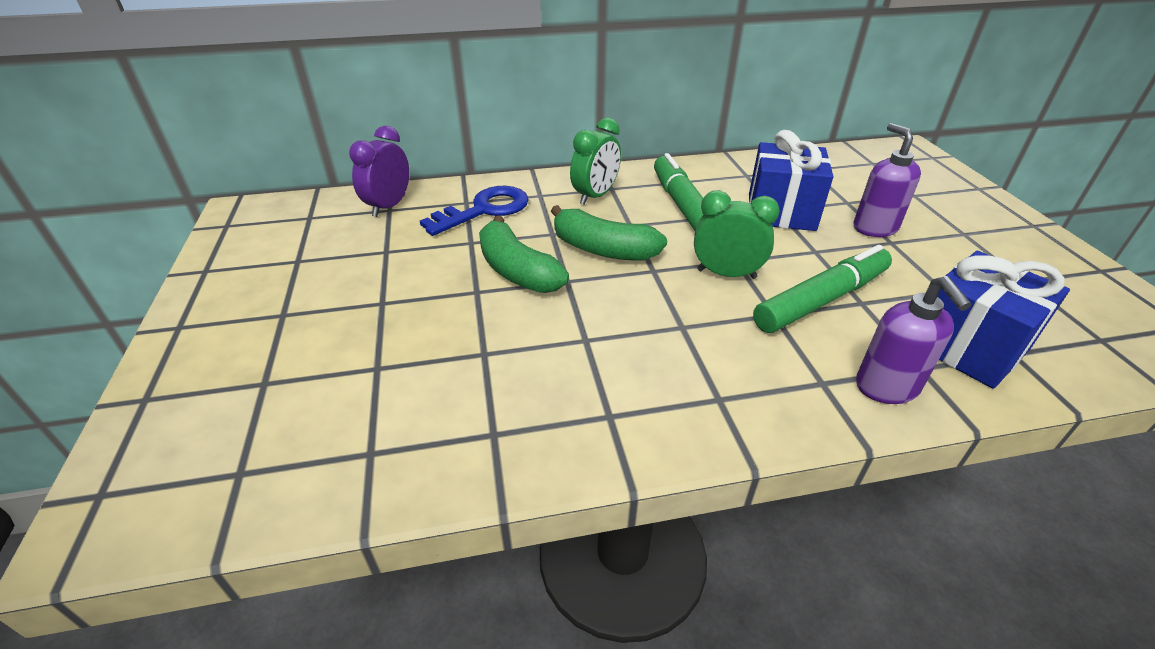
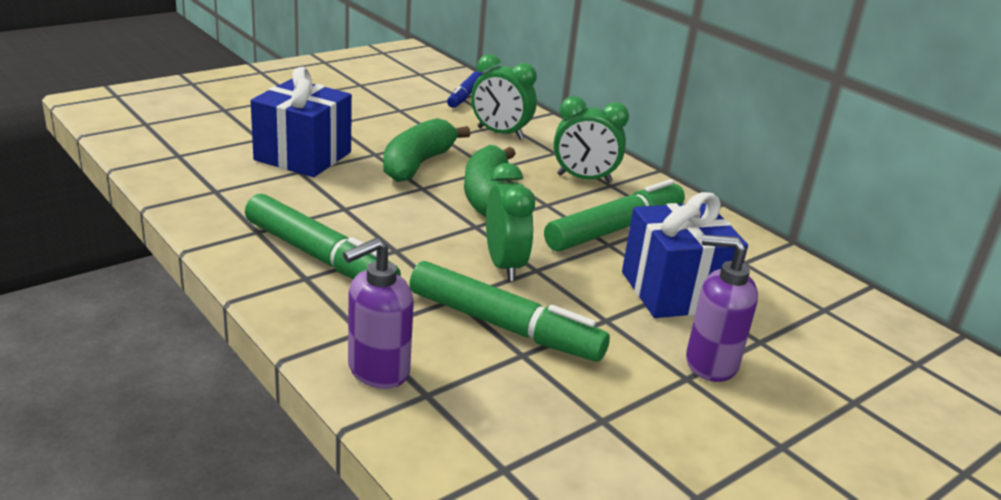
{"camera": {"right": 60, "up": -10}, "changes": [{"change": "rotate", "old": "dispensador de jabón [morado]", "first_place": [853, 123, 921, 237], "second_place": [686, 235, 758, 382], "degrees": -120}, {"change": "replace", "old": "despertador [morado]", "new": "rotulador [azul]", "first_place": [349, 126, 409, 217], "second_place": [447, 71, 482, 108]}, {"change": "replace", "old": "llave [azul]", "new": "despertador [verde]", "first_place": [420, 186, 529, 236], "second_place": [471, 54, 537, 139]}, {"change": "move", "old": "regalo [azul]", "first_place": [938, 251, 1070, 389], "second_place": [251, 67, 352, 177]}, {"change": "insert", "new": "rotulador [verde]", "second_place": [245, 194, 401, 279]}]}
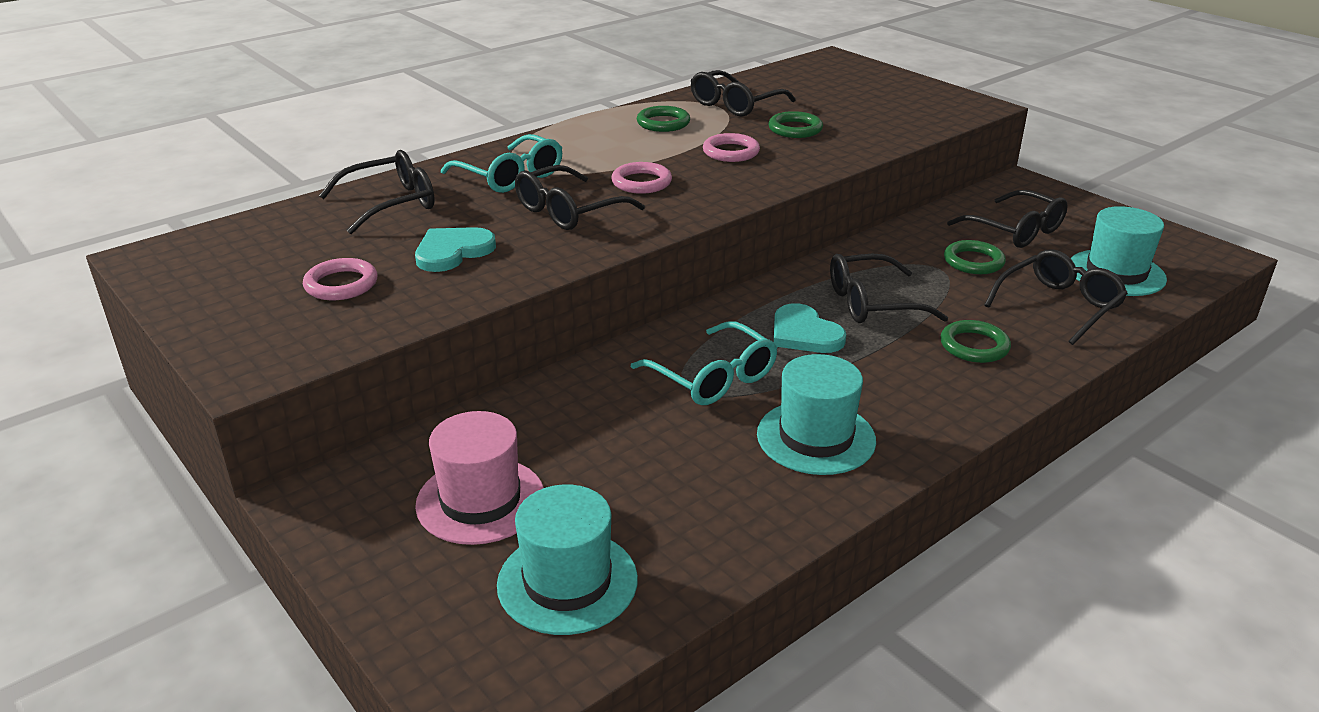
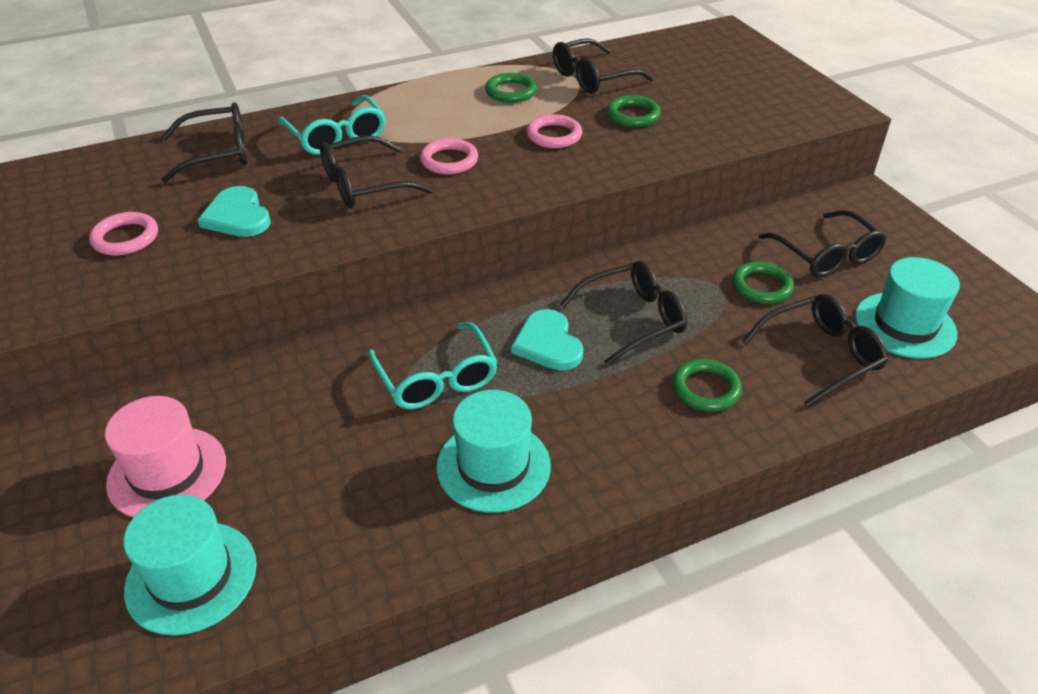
{"camera": {"right": 15, "up": 10}, "changes": [{"change": "rotate", "old": "corazón [turquesa]", "first_place": [415, 227, 496, 272], "second_place": [198, 186, 271, 237], "degrees": -90}, {"change": "rotate", "old": "gafas [negro]", "first_place": [830, 254, 948, 323], "second_place": [560, 261, 687, 365], "degrees": 150}]}
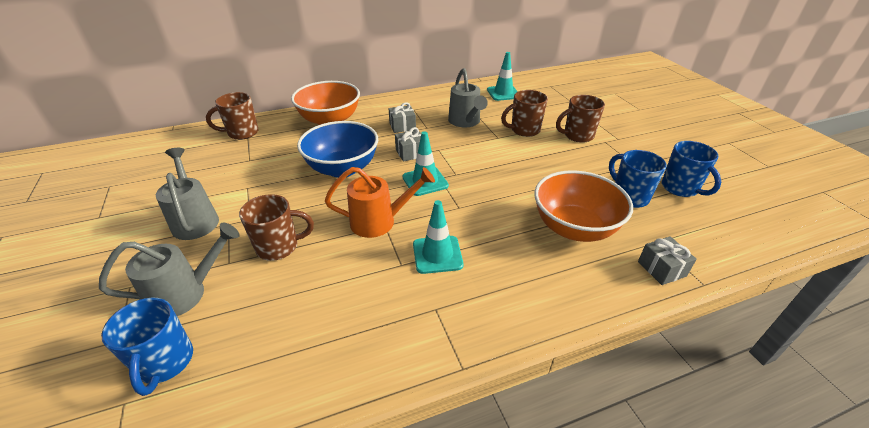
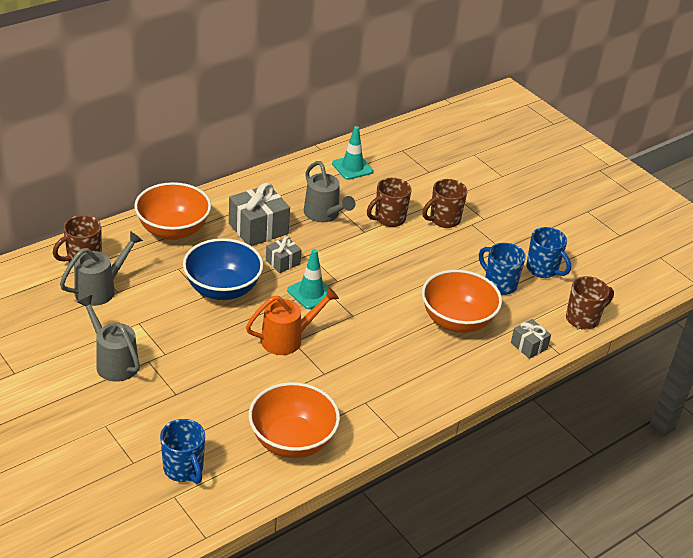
{"camera": {"right": -20, "up": 0}, "changes": [{"change": "resize", "old": "regalo [gris]", "first_place": [388, 102, 416, 133], "second_place": [229, 183, 290, 246], "factor": 1.81}, {"change": "move", "old": "taza [marrón]", "first_place": [239, 194, 314, 261], "second_place": [566, 276, 614, 330]}, {"change": "delete", "old": "cono de tráfico [turquesa]", "first_place": [413, 200, 464, 274]}, {"change": "move", "old": "regadera [gris]", "first_place": [99, 223, 240, 316], "second_place": [60, 231, 143, 306]}, {"change": "insert", "new": "cuenco [naranja]", "second_place": [249, 382, 340, 458]}]}
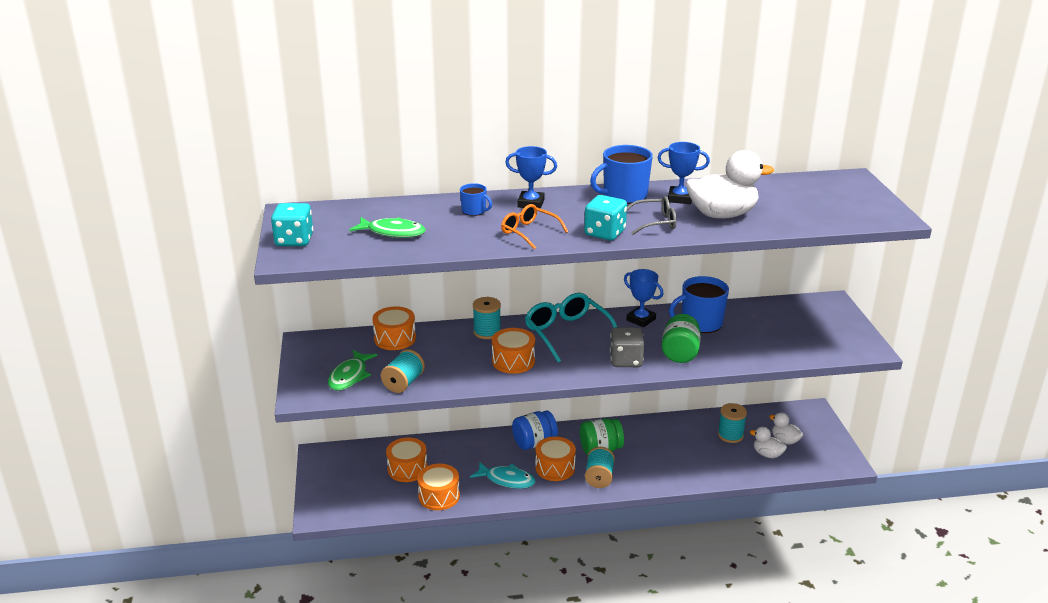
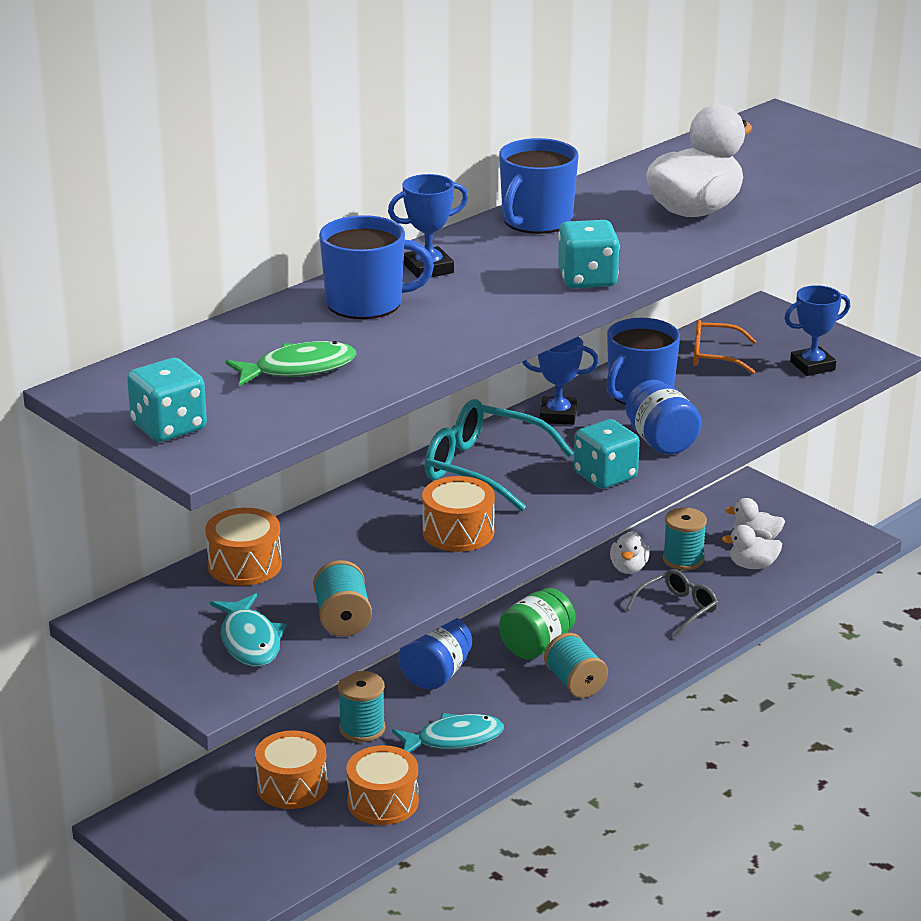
{"camera": {"right": -35, "up": 0}, "changes": [{"change": "move", "old": "trofeo [azul]", "first_place": [658, 142, 710, 204], "second_place": [784, 285, 850, 376]}, {"change": "resize", "old": "taza [azul]", "first_place": [460, 183, 492, 216], "second_place": [319, 215, 434, 319], "factor": 1.88}, {"change": "move", "old": "gafas [gris]", "first_place": [627, 196, 677, 235], "second_place": [626, 569, 718, 638]}, {"change": "move", "old": "gafas [naranja]", "first_place": [501, 204, 568, 249], "second_place": [693, 319, 756, 374]}, {"change": "move", "old": "carrete [turquesa]", "first_place": [473, 297, 501, 339], "second_place": [338, 671, 385, 742]}, {"change": "recolor", "old": "tarro [verde]", "new": "tarro [azul]", "first_place": [662, 314, 701, 363], "second_place": [626, 380, 701, 455]}, {"change": "recolor", "old": "dado [gris]", "new": "dado [turquesa]", "first_place": [610, 327, 644, 367], "second_place": [574, 419, 640, 489]}, {"change": "recolor", "old": "pez [verde]", "new": "pez [turquesa]", "first_place": [328, 350, 377, 391], "second_place": [210, 593, 287, 667]}, {"change": "delete", "old": "tambor [naranja]", "first_place": [535, 437, 576, 481]}, {"change": "insert", "new": "pato [blanco]", "second_place": [610, 531, 650, 574]}]}
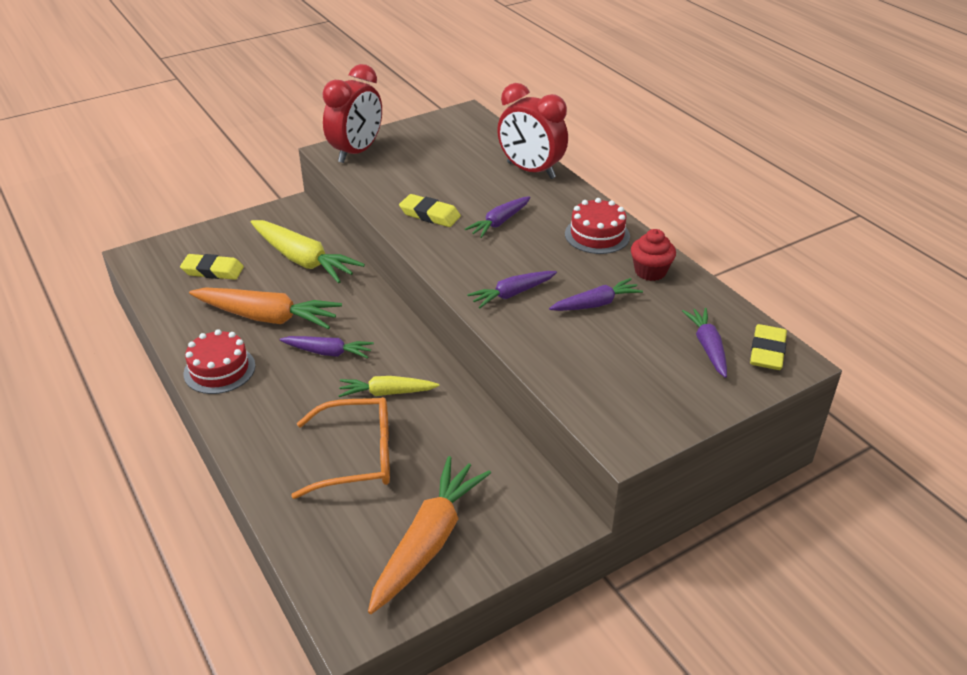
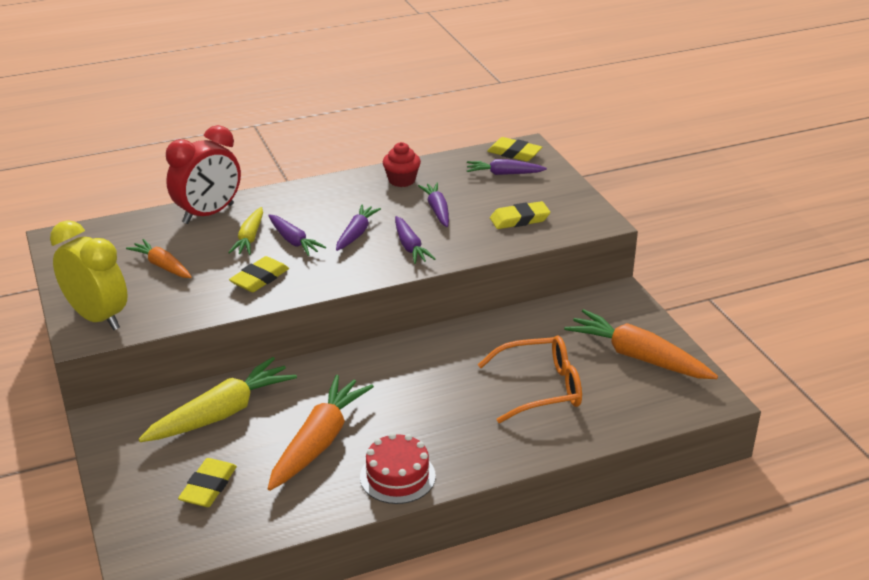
{"camera": {"right": -80, "up": -5}, "changes": [{"change": "recolor", "old": "despertador [rojo]", "new": "despertador [amarillo]", "first_place": [322, 64, 382, 163], "second_place": [50, 220, 127, 330]}, {"change": "delete", "old": "tarta [rojo]", "first_place": [565, 198, 630, 254]}, {"change": "move", "old": "zanahoria [morado]", "first_place": [280, 336, 374, 359], "second_place": [336, 205, 381, 251]}, {"change": "move", "old": "zanahoria [amarillo]", "first_place": [338, 376, 439, 397], "second_place": [228, 207, 263, 255]}, {"change": "rotate", "old": "gafas [naranja]", "first_place": [291, 397, 390, 499], "second_place": [478, 335, 582, 423], "degrees": 75}, {"change": "insert", "new": "goma de borrar [amarillo]", "second_place": [490, 201, 551, 229]}, {"change": "insert", "new": "zanahoria [naranja]", "second_place": [126, 239, 192, 278]}]}
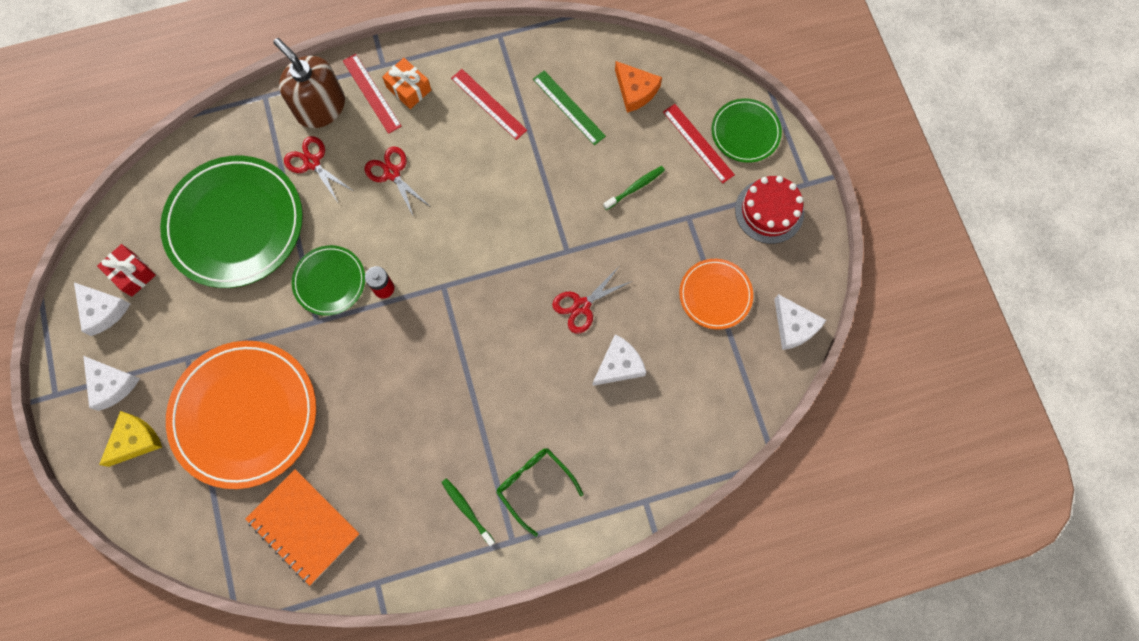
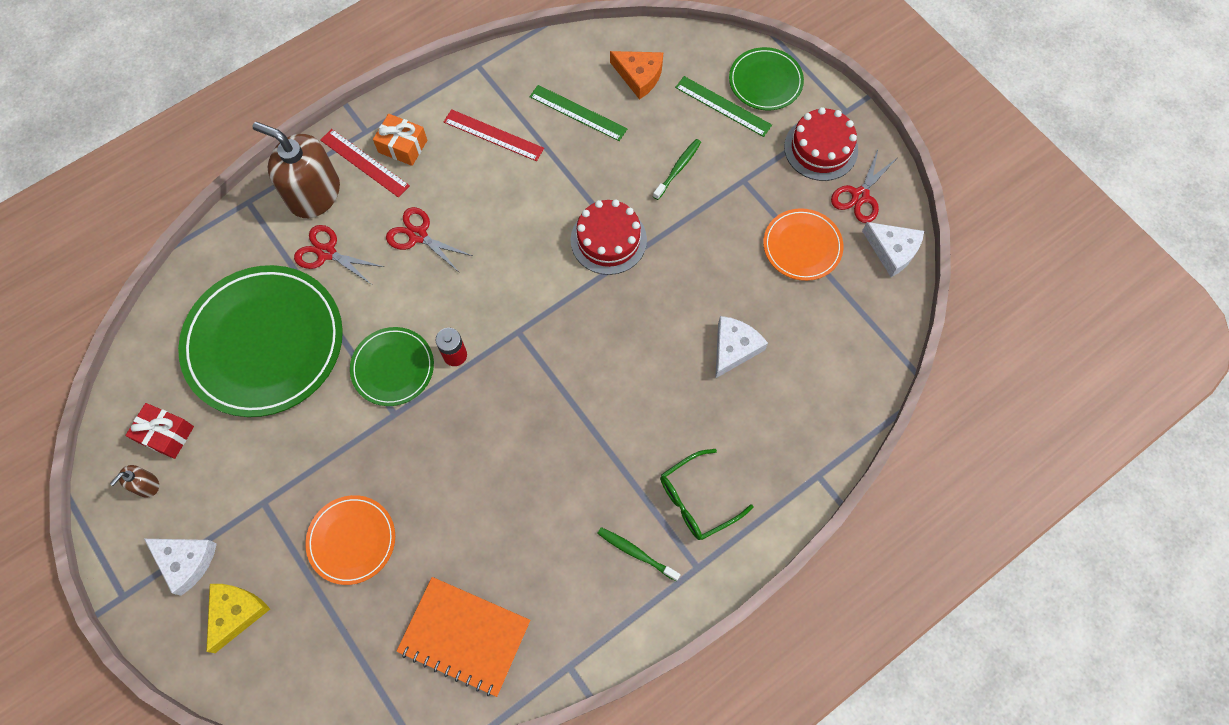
{"camera": {"right": -20, "up": -5}, "changes": [{"change": "recolor", "old": "regla [rojo]", "new": "regla [verde]", "first_place": [663, 104, 735, 183], "second_place": [675, 76, 772, 137]}, {"change": "move", "old": "tijeras [rojo]", "first_place": [552, 267, 632, 333], "second_place": [831, 150, 898, 223]}, {"change": "replace", "old": "queso [blanco]", "new": "dispensador de jabón [marrón]", "first_place": [74, 282, 130, 336], "second_place": [110, 465, 159, 498]}, {"change": "resize", "old": "plato [naranja]", "first_place": [166, 341, 316, 489], "second_place": [305, 495, 395, 585], "factor": 0.51}, {"change": "rotate", "old": "gafas [verde]", "first_place": [496, 448, 584, 537], "second_place": [660, 449, 754, 540], "degrees": -60}, {"change": "insert", "new": "tarta [rojo]", "second_place": [571, 199, 647, 275]}]}
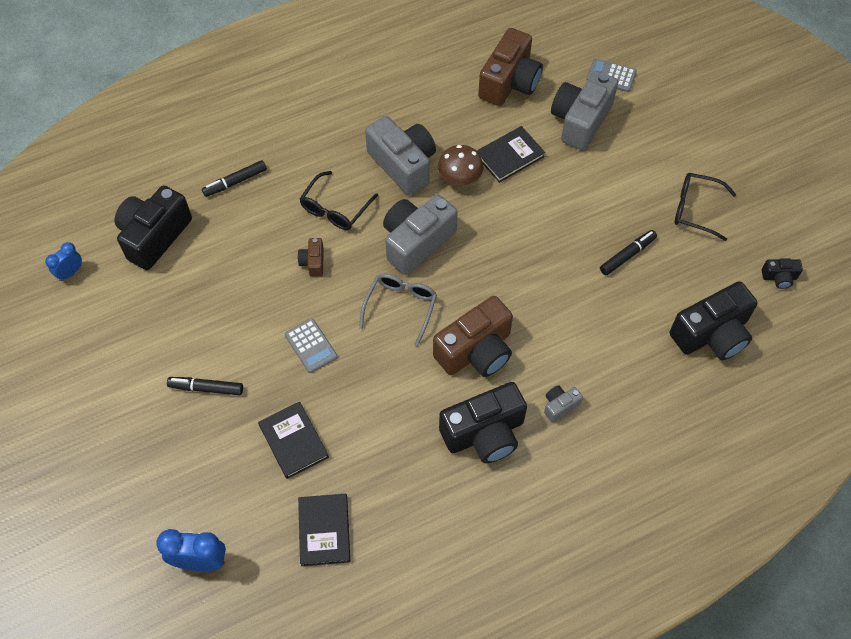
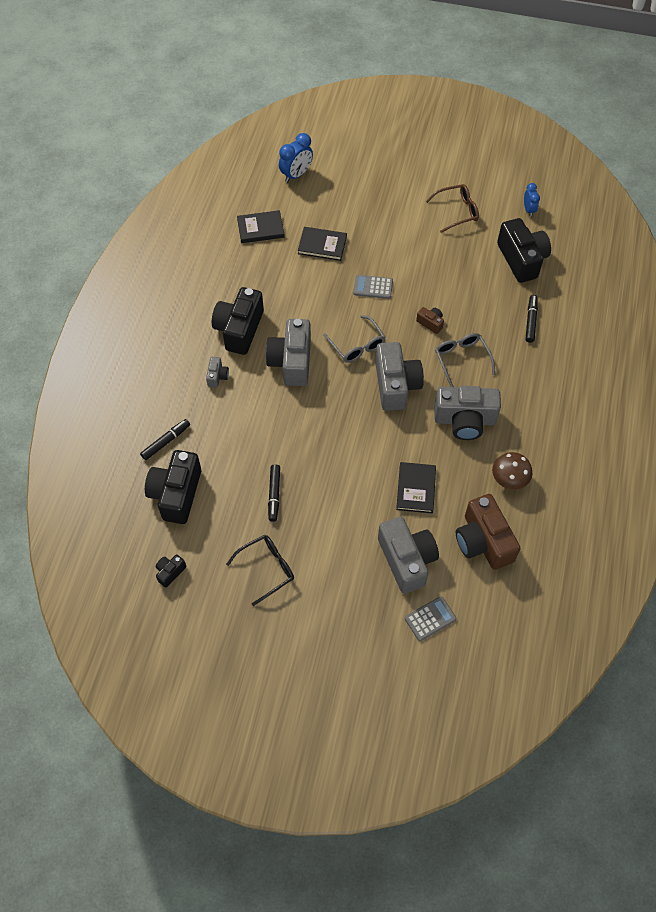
{"camera": {"right": 130, "up": 0}, "changes": [{"change": "move", "old": "seta [marrón]", "first_place": [438, 145, 483, 185], "second_place": [492, 452, 532, 490]}, {"change": "recolor", "old": "gafas [negro]", "new": "gafas [gris]", "first_place": [300, 171, 378, 230], "second_place": [435, 333, 495, 387]}, {"change": "recolor", "old": "cámara [marrón]", "new": "cámara [gris]", "first_place": [433, 296, 513, 377], "second_place": [265, 319, 311, 386]}, {"change": "move", "old": "rotulador [negro]", "first_place": [167, 377, 243, 395], "second_place": [140, 419, 190, 460]}, {"change": "rotate", "old": "libro [negro]", "first_place": [298, 494, 350, 566], "second_place": [237, 210, 285, 243], "degrees": -45}, {"change": "insert", "new": "gafas [marrón]", "second_place": [426, 184, 479, 233]}]}
